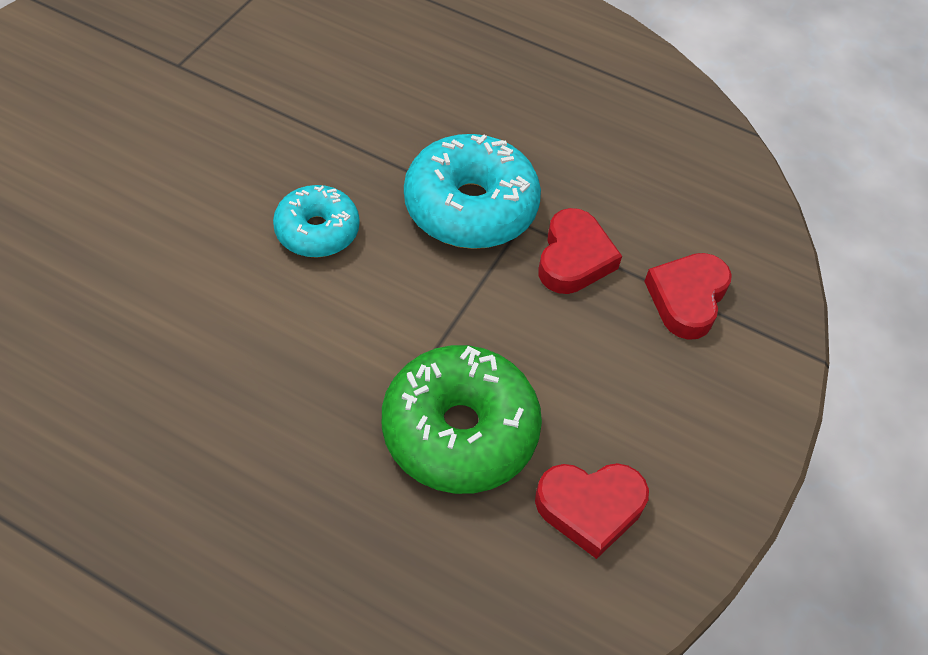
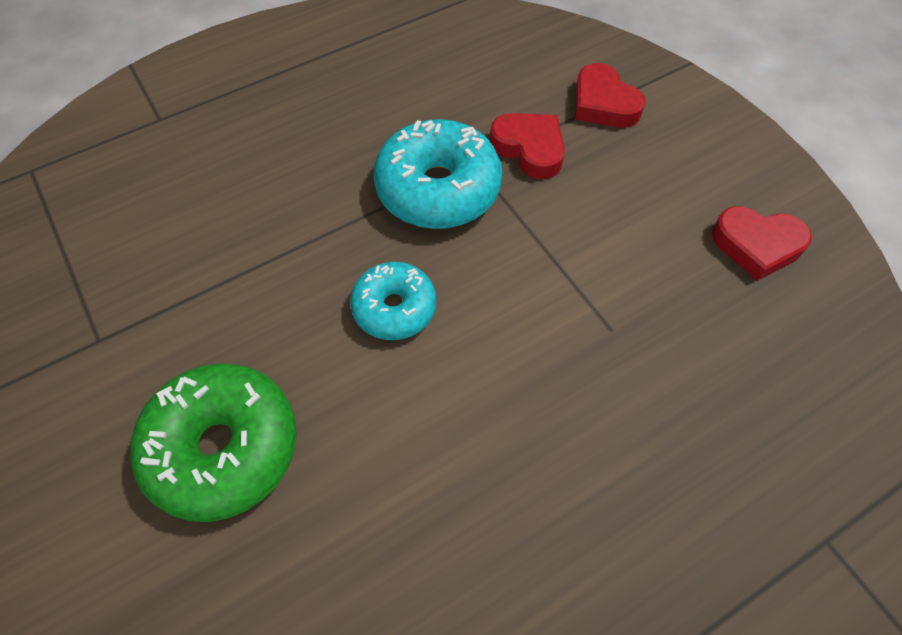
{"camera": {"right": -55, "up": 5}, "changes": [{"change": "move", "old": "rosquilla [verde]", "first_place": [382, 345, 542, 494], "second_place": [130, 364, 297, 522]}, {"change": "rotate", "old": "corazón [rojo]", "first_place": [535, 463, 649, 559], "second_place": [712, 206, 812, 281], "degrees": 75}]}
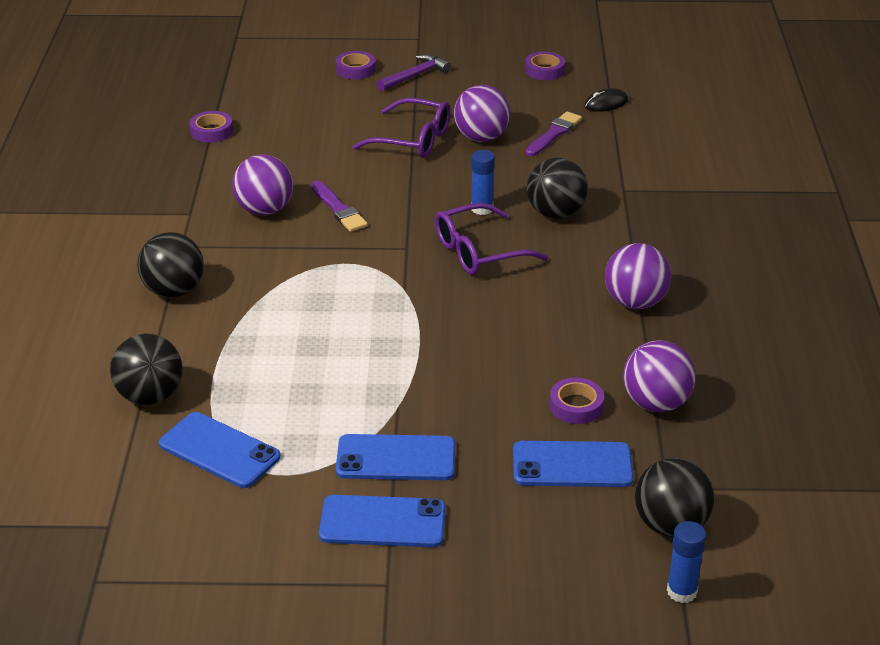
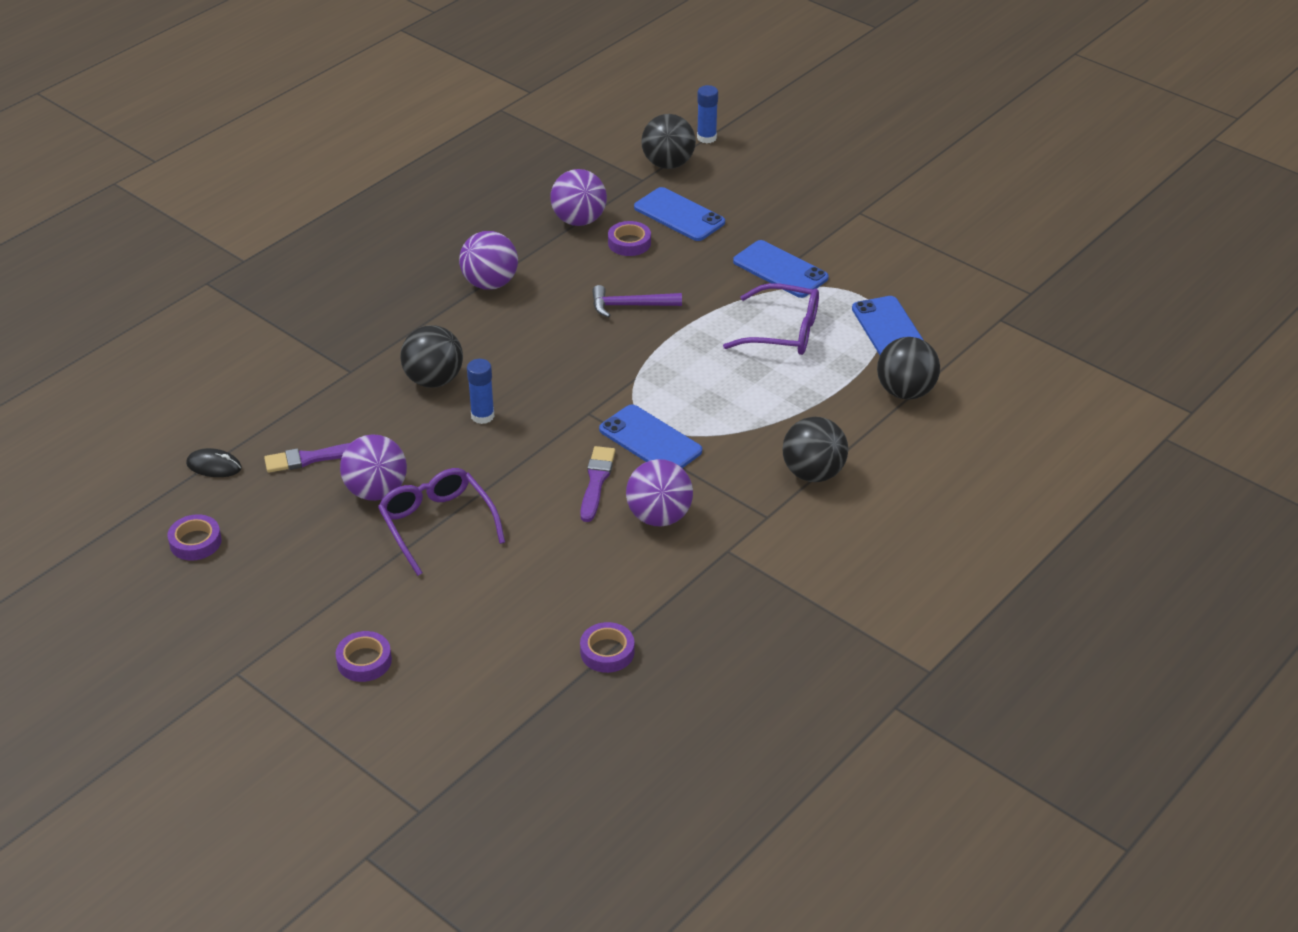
{"camera": {"right": -140, "up": 5}, "changes": [{"change": "move", "old": "martillo [morado]", "first_place": [377, 54, 451, 91], "second_place": [592, 285, 682, 318]}, {"change": "move", "old": "gafas [morado]", "first_place": [435, 203, 548, 275], "second_place": [723, 283, 819, 355]}, {"change": "move", "old": "móvil [azul]", "first_place": [319, 495, 446, 547], "second_place": [599, 404, 702, 468]}]}
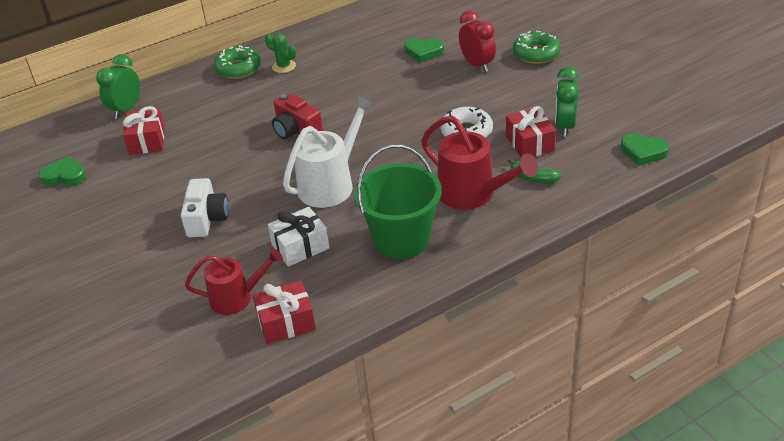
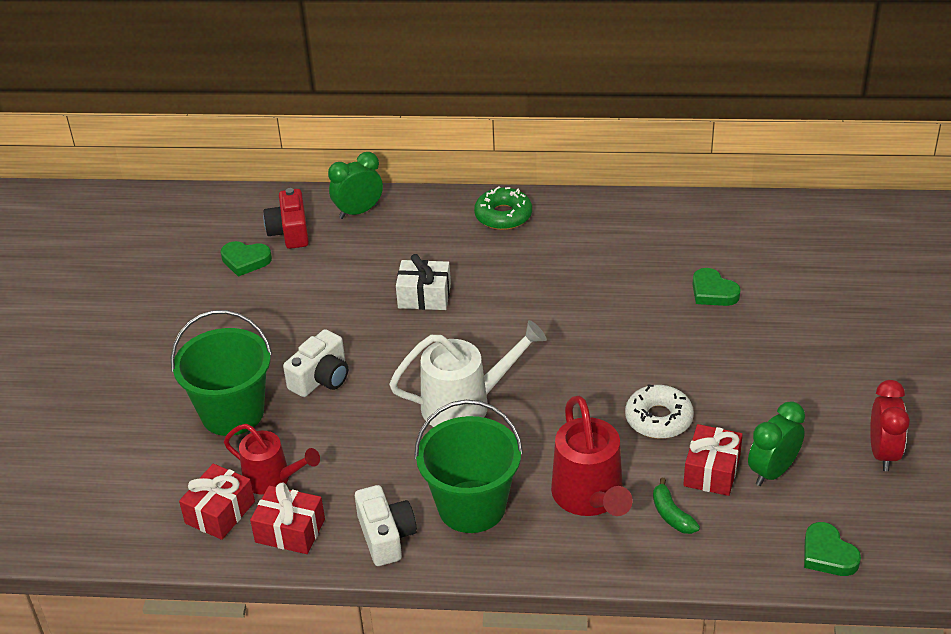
{"camera": {"right": 35, "up": 0}, "changes": [{"change": "move", "old": "despertador [rojo]", "first_place": [459, 11, 496, 72], "second_place": [870, 380, 910, 471]}, {"change": "delete", "old": "rosquilla [verde]", "first_place": [513, 31, 561, 64]}, {"change": "delete", "old": "cactus [verde]", "first_place": [265, 33, 296, 73]}, {"change": "move", "old": "cámara [rojo]", "first_place": [272, 94, 323, 139], "second_place": [263, 188, 309, 249]}, {"change": "move", "old": "regalo [rojo]", "first_place": [123, 106, 165, 155], "second_place": [179, 464, 255, 540]}, {"change": "rotate", "old": "corazón [verde]", "first_place": [39, 156, 86, 186], "second_place": [221, 241, 272, 277], "degrees": 150}, {"change": "move", "old": "regalo [blanco]", "first_place": [268, 207, 330, 267], "second_place": [396, 254, 451, 310]}, {"change": "insert", "new": "balde [verde]", "second_place": [171, 310, 272, 436]}, {"change": "insert", "new": "cámara [blanco]", "second_place": [355, 485, 417, 566]}]}
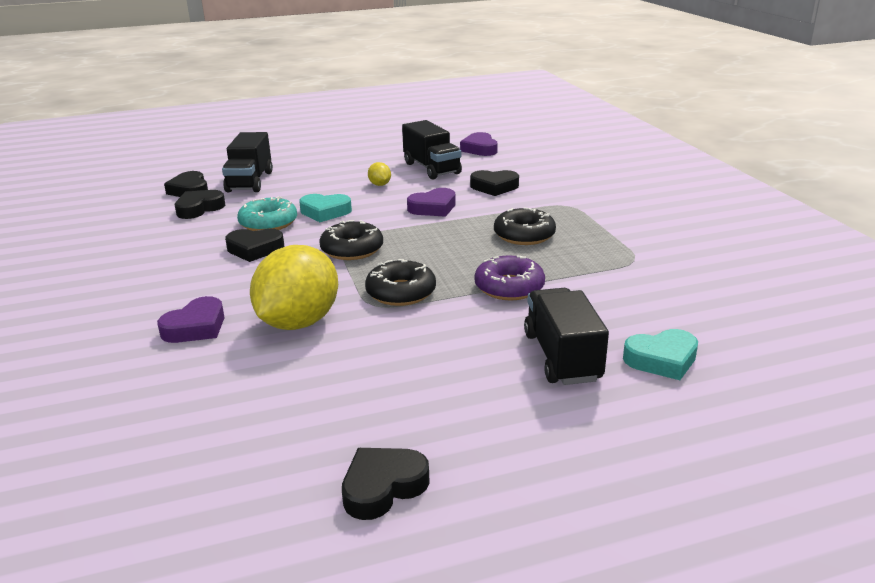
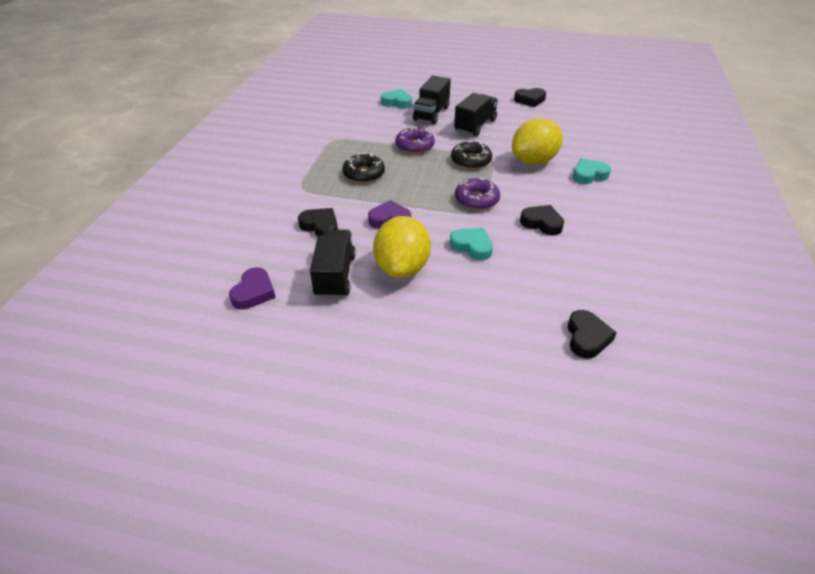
{"camera": {"right": -150, "up": 15}, "changes": [{"change": "move", "old": "camión [negro]", "first_place": [222, 132, 273, 193], "second_place": [454, 93, 498, 136]}, {"change": "resize", "old": "limón [amarillo]", "first_place": [368, 162, 391, 186], "second_place": [373, 216, 431, 278], "factor": 2.45}, {"change": "delete", "old": "corazón [negro]", "first_place": [175, 190, 225, 219]}, {"change": "delete", "old": "rosquilla [turquesa]", "first_place": [237, 196, 297, 231]}, {"change": "recolor", "old": "rosquilla [negro]", "new": "rosquilla [morado]", "first_place": [320, 220, 383, 260], "second_place": [455, 178, 500, 210]}, {"change": "recolor", "old": "corazón [morado]", "new": "corazón [turquesa]", "first_place": [157, 296, 224, 343], "second_place": [573, 158, 611, 184]}]}
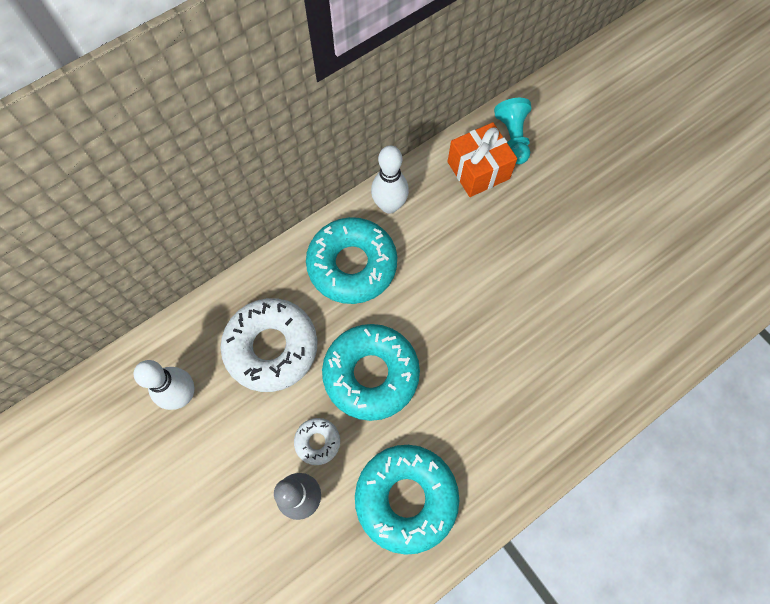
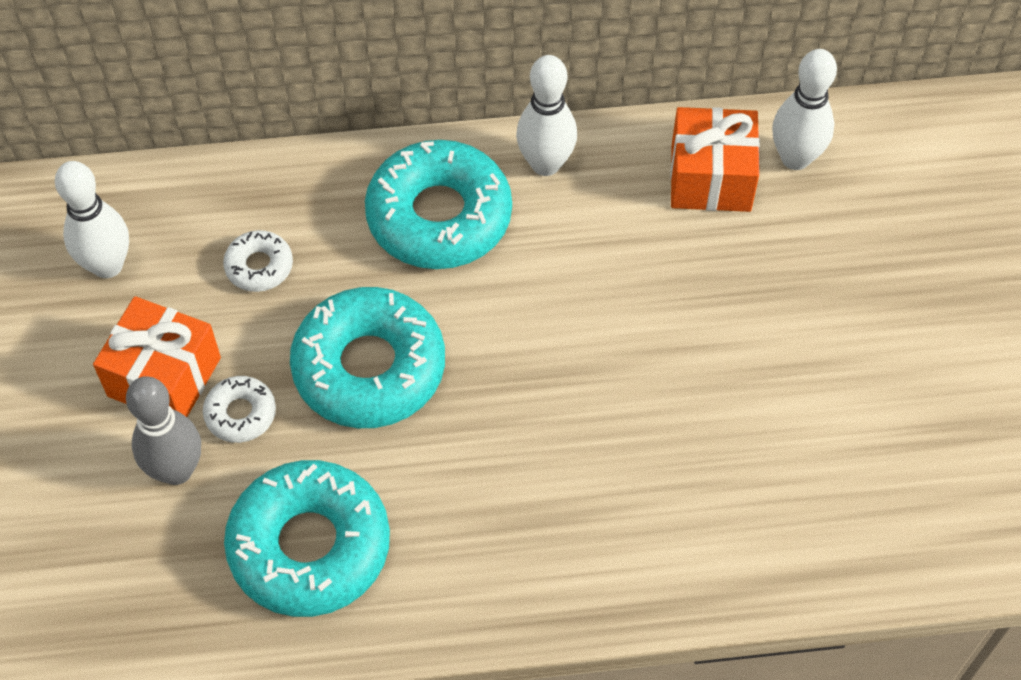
{"camera": {"right": 30, "up": -10}, "changes": [{"change": "replace", "old": "peón [turquesa]", "new": "bolo [blanco]", "first_place": [494, 98, 531, 164], "second_place": [772, 49, 837, 170]}, {"change": "resize", "old": "rosquilla [blanco]", "first_place": [220, 298, 318, 392], "second_place": [223, 230, 293, 292], "factor": 0.46}, {"change": "insert", "new": "regalo [naranja]", "second_place": [93, 296, 221, 417]}]}
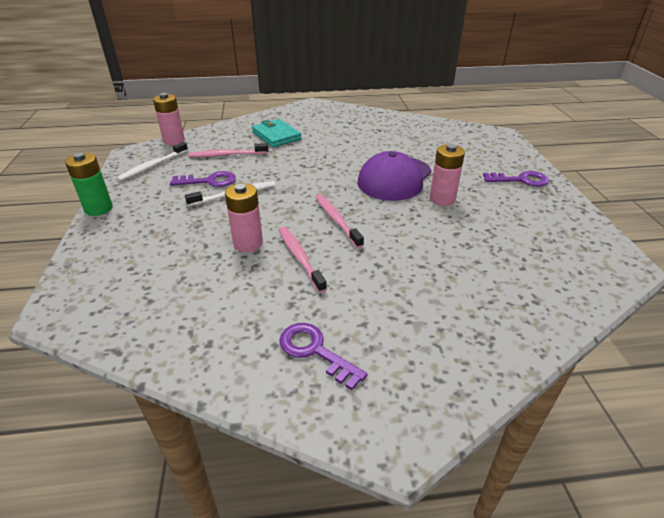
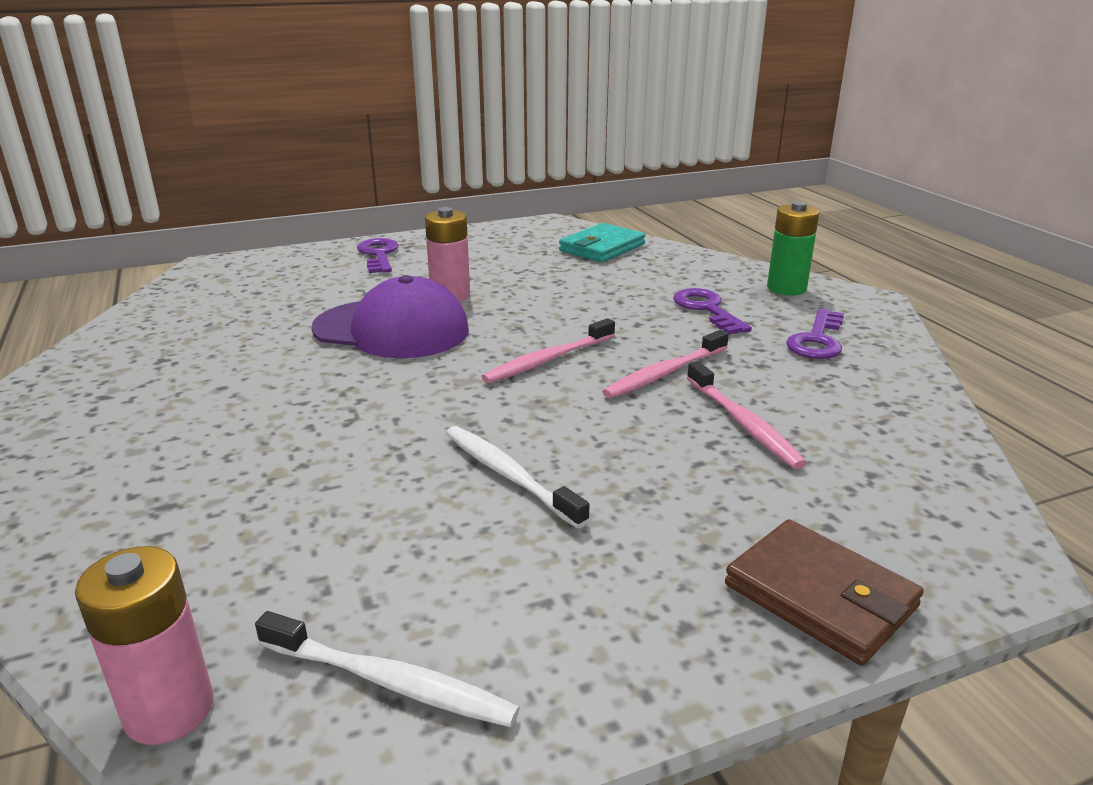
{"camera": {"right": -105, "up": -10}, "changes": [{"change": "move", "old": "cartera [turquesa]", "first_place": [252, 119, 301, 147], "second_place": [559, 223, 646, 262]}, {"change": "move", "old": "cepillo de dientes [rosa]", "first_place": [189, 143, 268, 157], "second_place": [687, 361, 807, 469]}, {"change": "move", "old": "pila [verde]", "first_place": [65, 152, 113, 216], "second_place": [767, 201, 819, 295]}, {"change": "move", "old": "llave [morado]", "first_place": [170, 171, 236, 187], "second_place": [673, 288, 752, 335]}, {"change": "delete", "old": "pila [rosa]", "first_place": [225, 183, 263, 252]}, {"change": "insert", "new": "cartera [marrón]", "second_place": [725, 519, 924, 666]}]}
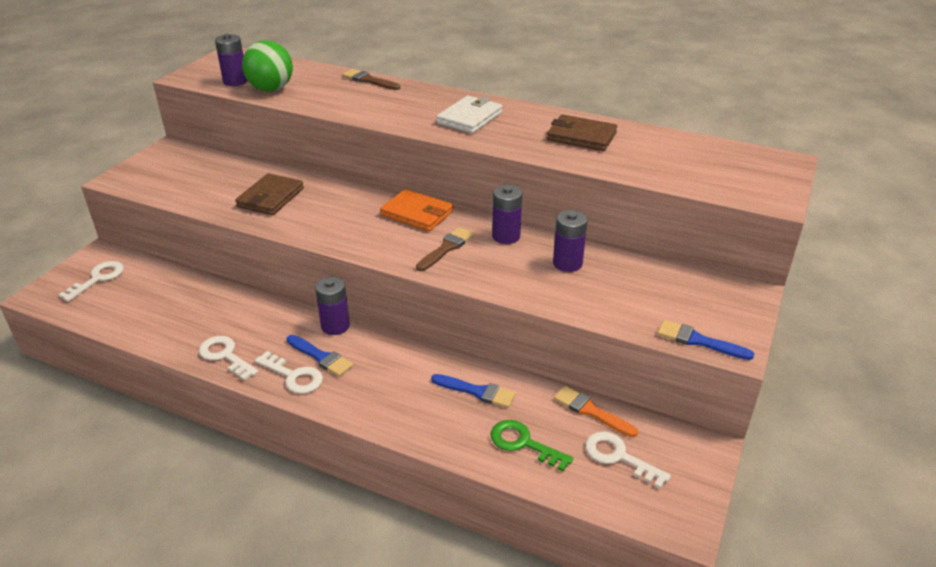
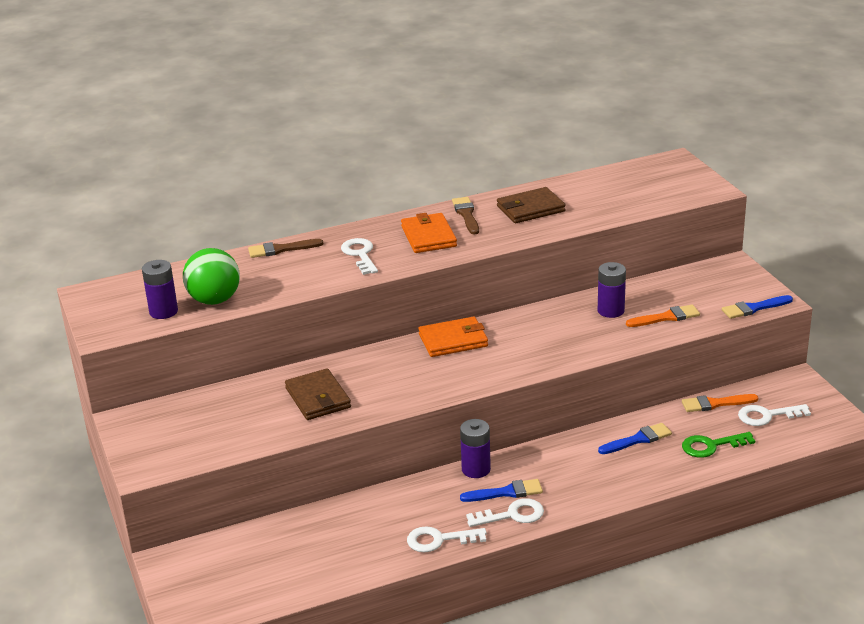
{"camera": {"right": -45, "up": -5}, "changes": [{"change": "recolor", "old": "cartera [blanco]", "new": "cartera [naranja]", "first_place": [436, 96, 503, 134], "second_place": [401, 213, 457, 253]}, {"change": "delete", "old": "pila [morado]", "first_place": [492, 185, 522, 244]}, {"change": "move", "old": "pincel [marrón]", "first_place": [416, 227, 474, 271], "second_place": [452, 197, 479, 235]}, {"change": "move", "old": "llave [blanco]", "first_place": [59, 261, 124, 302], "second_place": [341, 238, 378, 275]}, {"change": "insert", "new": "pincel [naranja]", "second_place": [626, 304, 700, 327]}]}
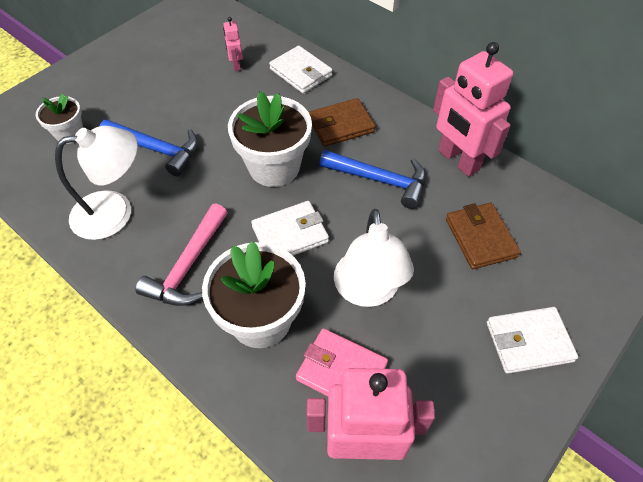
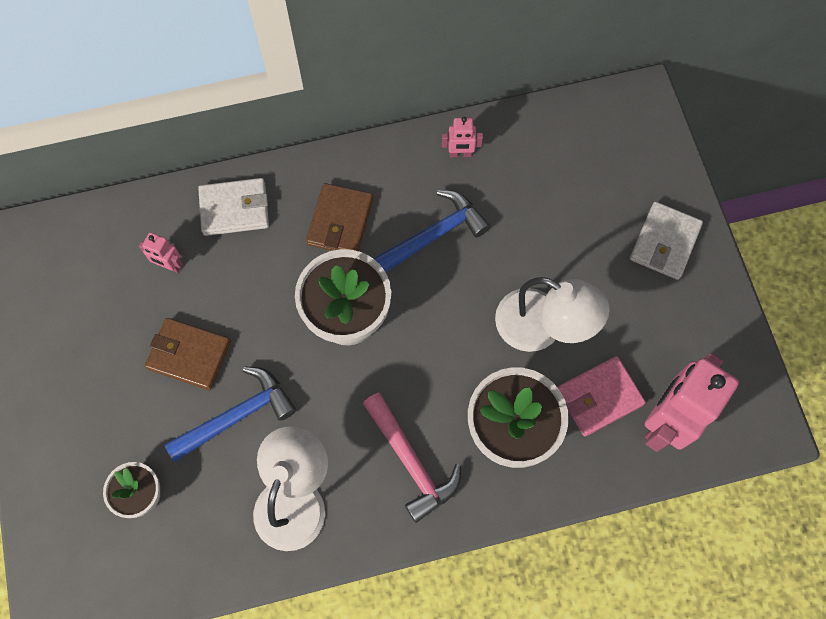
{"camera": {"right": -55, "up": 15}, "changes": [{"change": "resize", "old": "robot [rosa]", "first_place": [433, 42, 513, 177], "second_place": [442, 117, 483, 157], "factor": 0.45}, {"change": "delete", "old": "cartera [blanco]", "first_place": [251, 201, 329, 256]}, {"change": "move", "old": "cartera [marrón]", "first_place": [446, 203, 521, 269], "second_place": [145, 318, 231, 390]}]}
